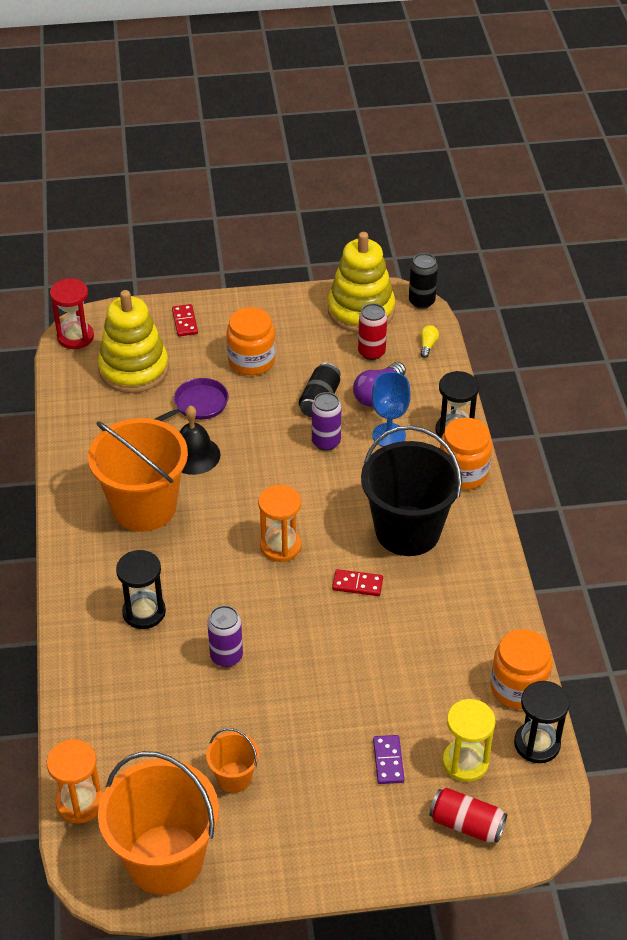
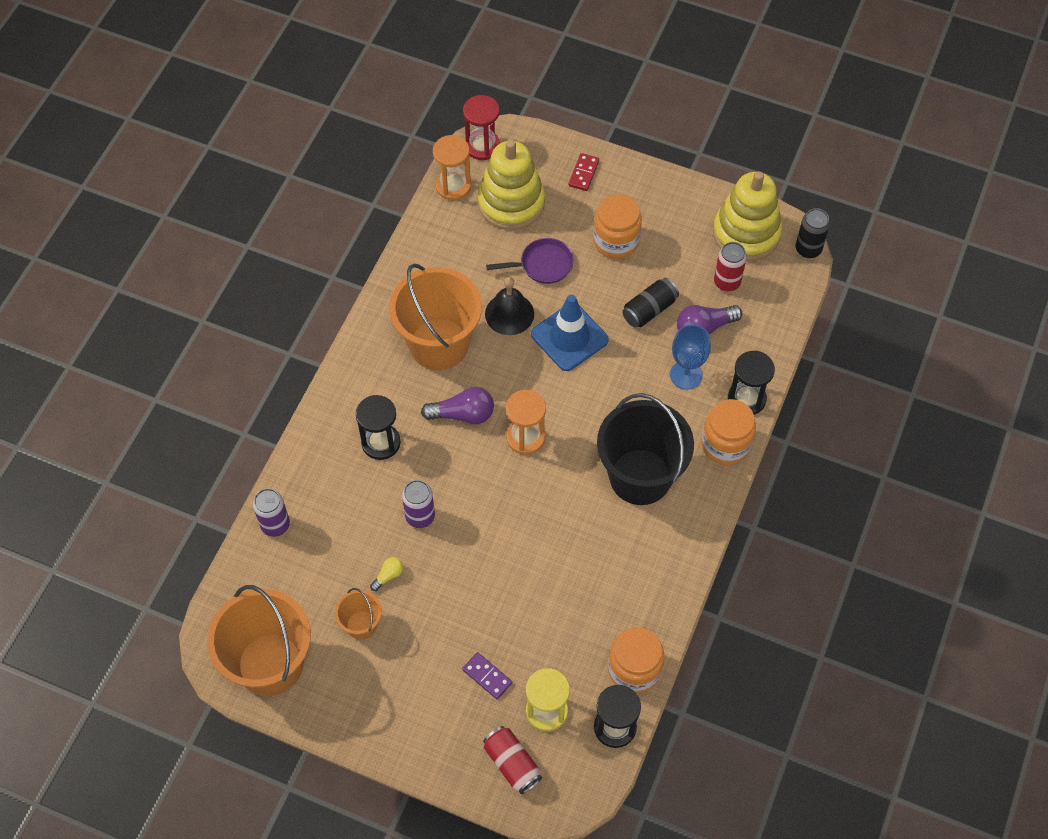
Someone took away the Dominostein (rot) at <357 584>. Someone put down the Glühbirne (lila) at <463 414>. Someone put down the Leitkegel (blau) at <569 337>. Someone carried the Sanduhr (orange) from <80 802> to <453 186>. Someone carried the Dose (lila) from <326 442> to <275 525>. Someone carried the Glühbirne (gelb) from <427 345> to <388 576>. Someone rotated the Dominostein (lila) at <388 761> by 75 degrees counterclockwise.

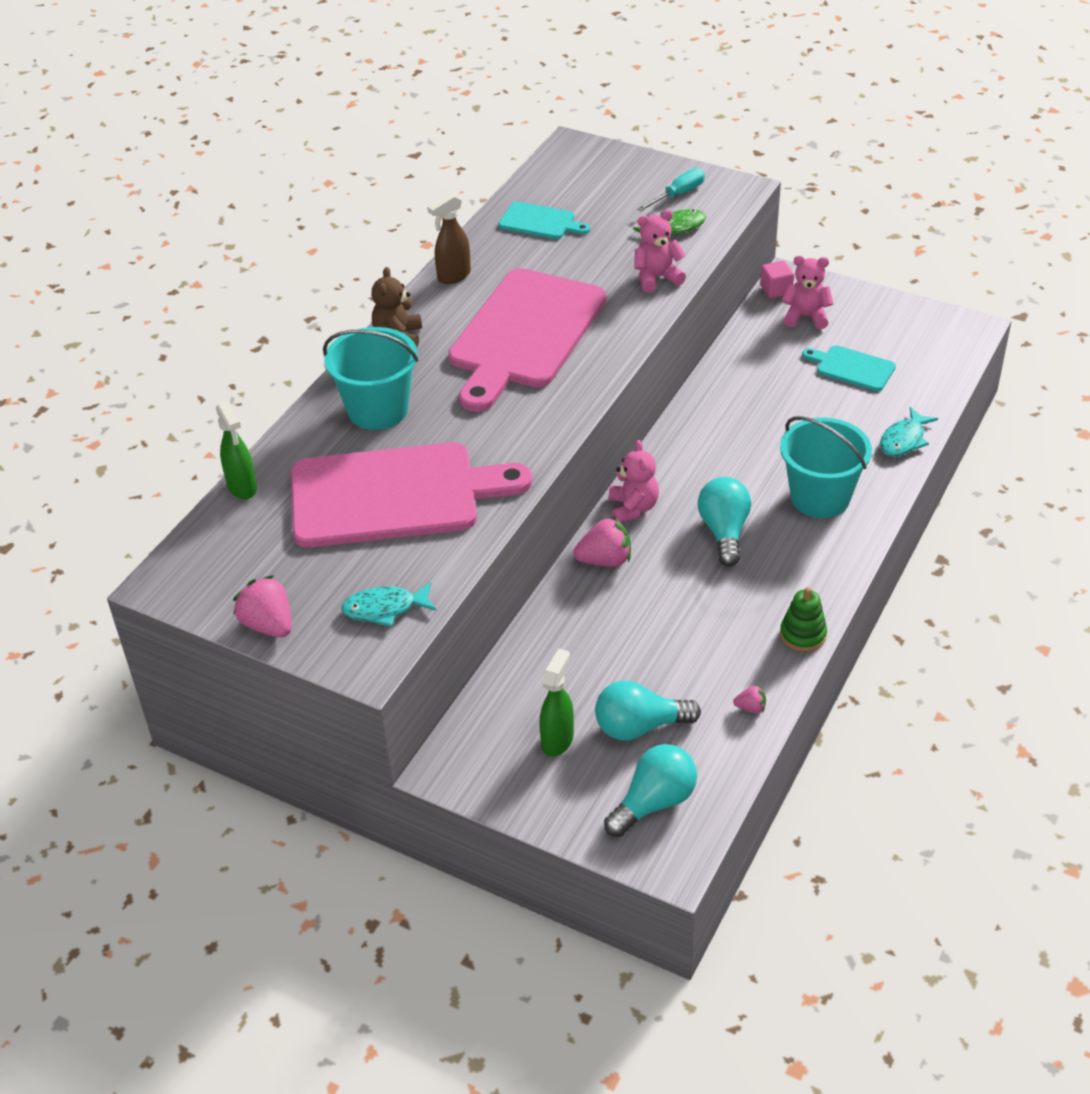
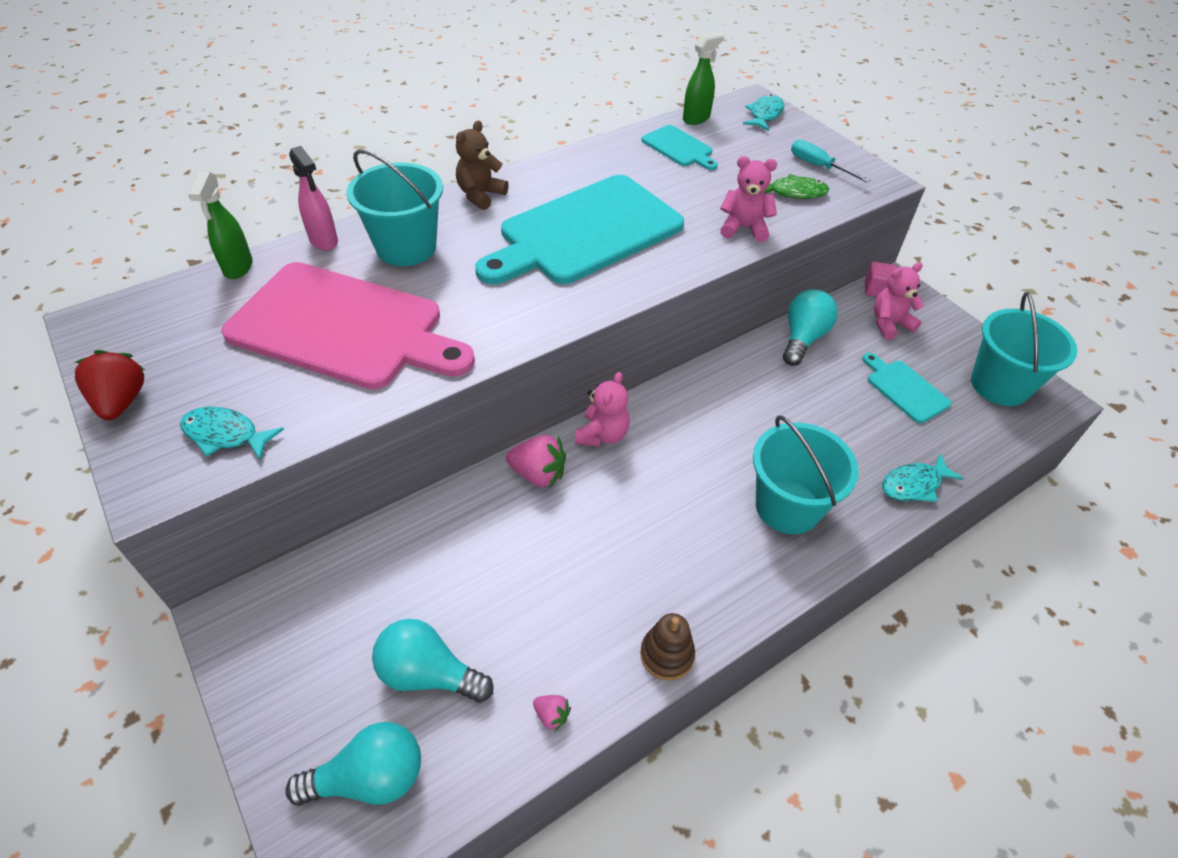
Someone took away the Sprühflasche (braun) at <453 276>. Someone put down the Sprühflasche (rosa) at <324 241>. Someone put down the Fisch (türkis) at <764 115>. Someone put down the Eimer (türkis) at <999 385>. Someone carried the Sprühflasche (grün) from <557 740> to <696 118>. Someone carried the Glühbirne (türkis) from <724 531> to <803 338>. Someone repainted the Erdbeere (rosa) at <268 625>, which became the Erdbeere (rot) at <121 401>. Someone repainted the Schneidebrett (rosa) at <524 334>, which became the Schneidebrett (türkis) at <585 232>. Someone repainted the Stapelspielzeug (grün) at <803 634>, which became the Stapelspielzeug (braun) at <667 655>. Someone rotated the Schraubenzieher (türkis) at <678 195> by 120 degrees counterclockwise. Someone rotated the Teddybär (rosa) at <806 317> by 60 degrees counterclockwise.

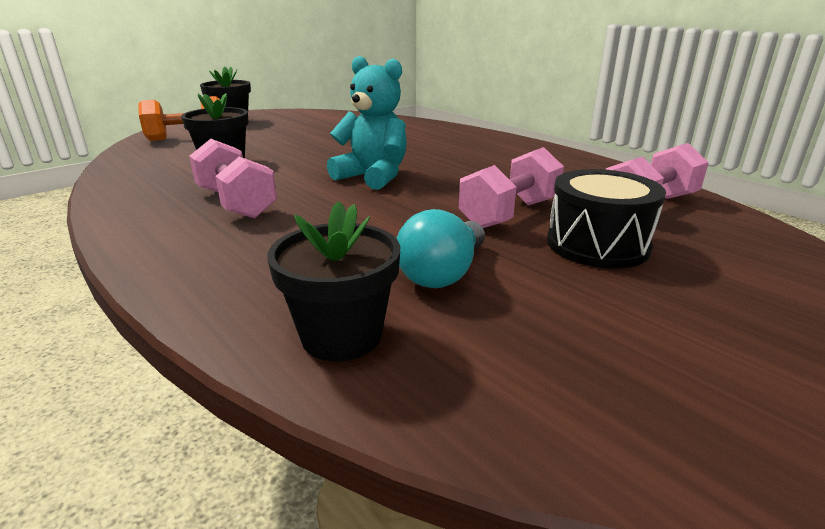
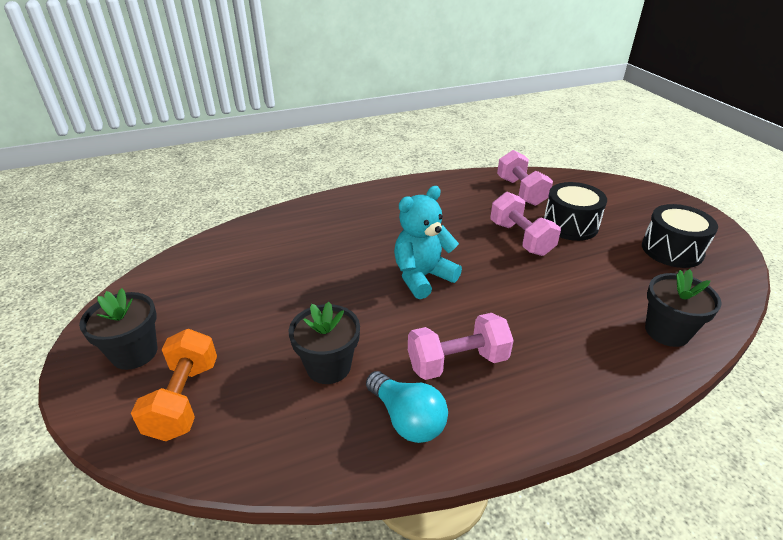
Someone put down the Trommel (schwarz) at <672 250>. Someone carried the Glühbirne (türkis) from <443 273> to <407 419>.

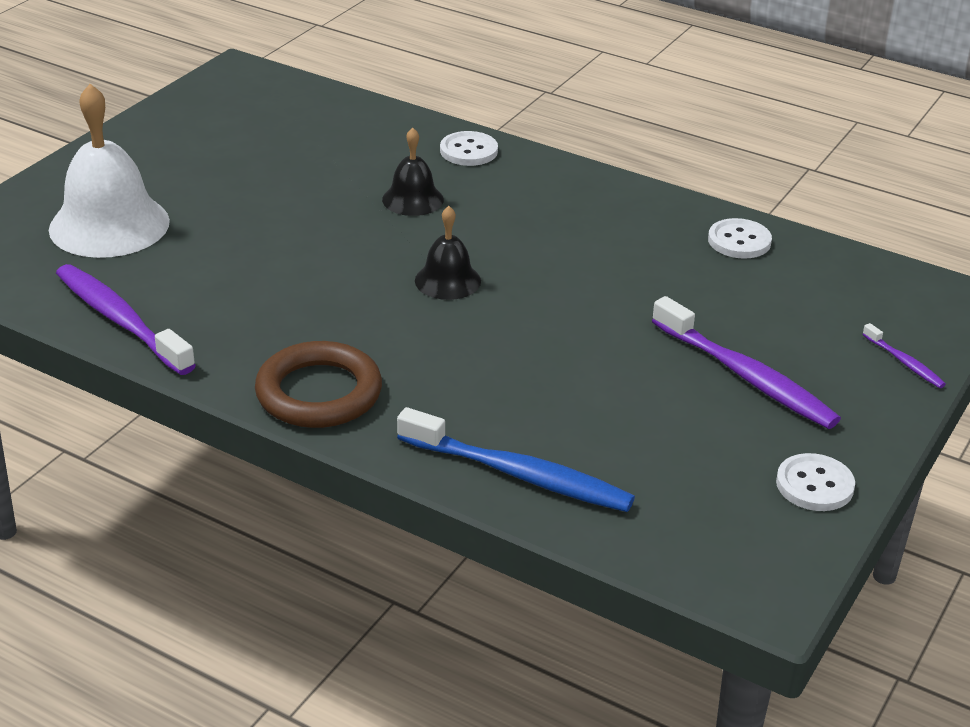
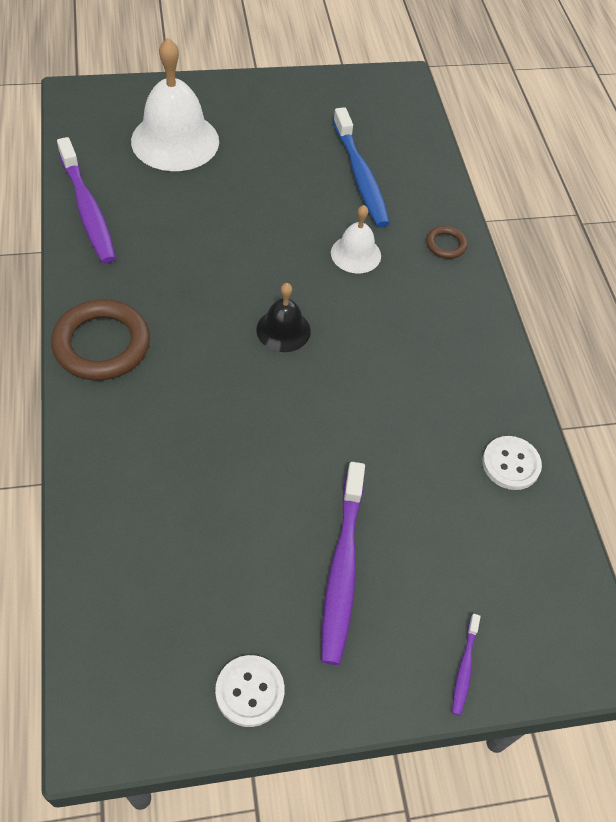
Someone carried the Zahnbürste (blau) from <519 474> to <360 176>. Someone swapped the Knopf (weiß) at <468 151> for the Ring (braun) at <446 245>. Someone repainted the Glocke (schwarz) at <413 199>, which became the Glocke (weiß) at <356 254>. Someone rotated the Zahnbürste (lila) at <120 320> by 150 degrees clockwise.

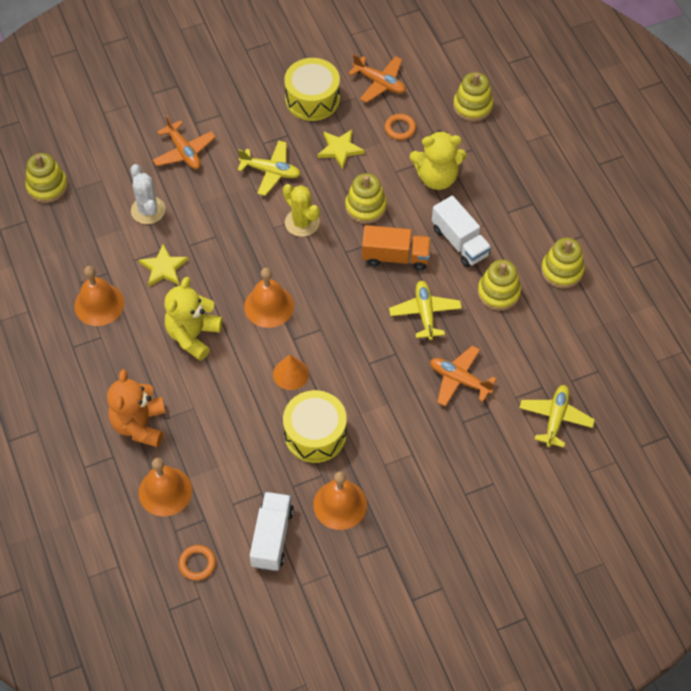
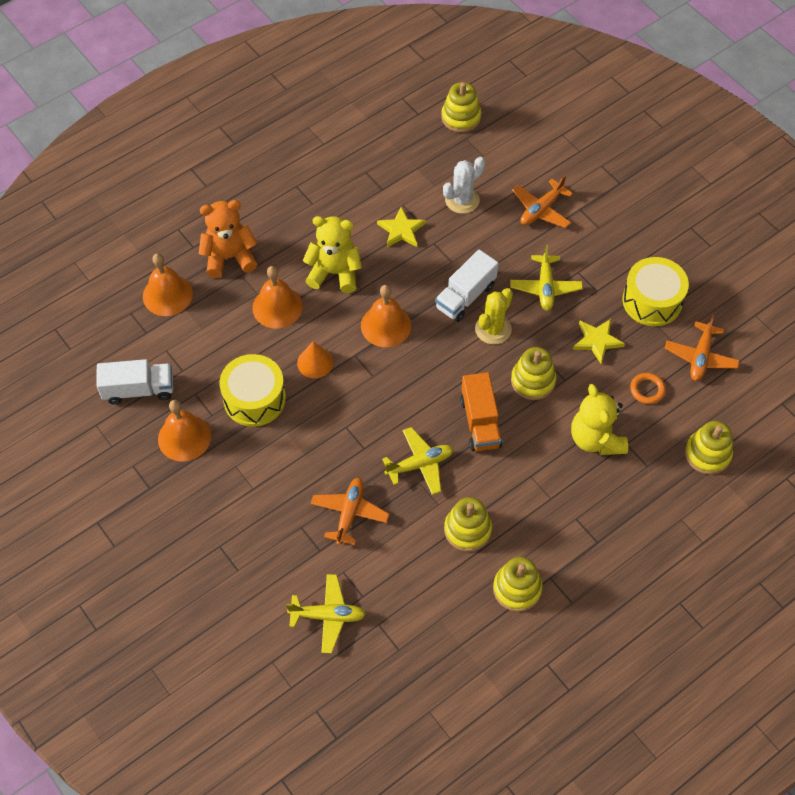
Someone took away the Ring (orange) at <197 564>. Someone carried the Glocke (orange) from <99 304> to <277 307>. Someone carried the Lastwagen (weiß) from <460 242> to <465 296>.

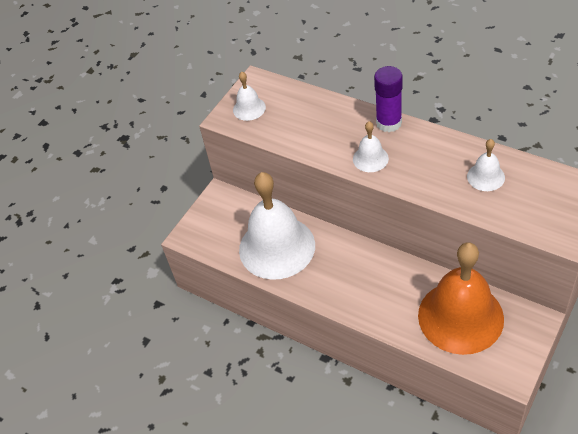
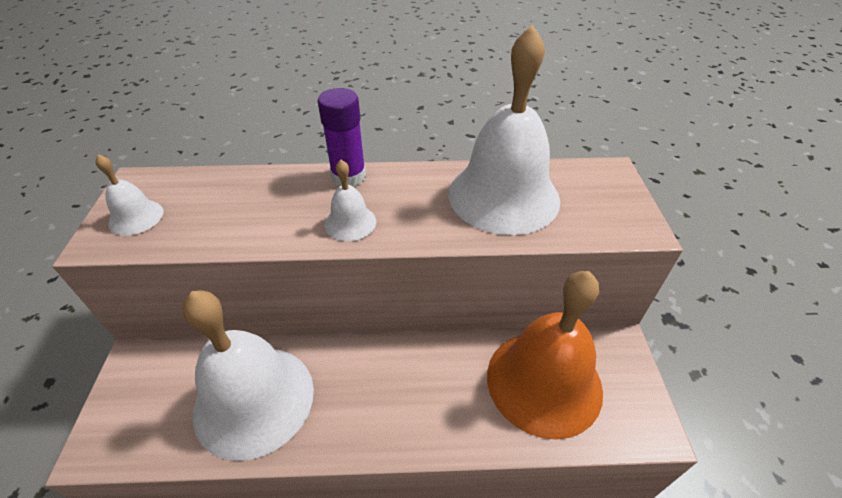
Someone scaled the Glocke (weiß) at <485 177> by 2.29.

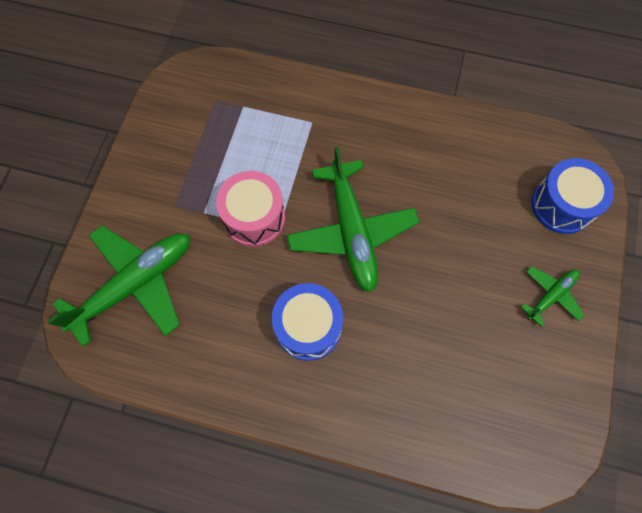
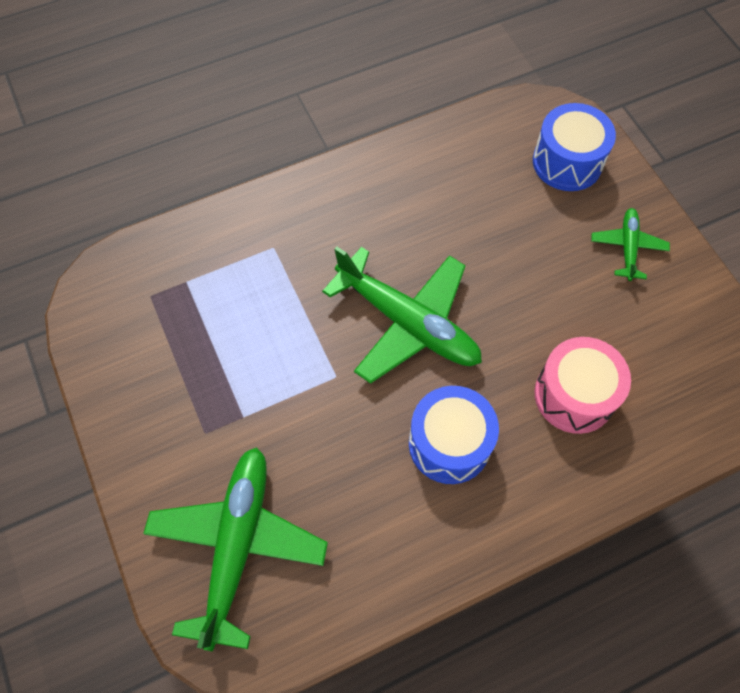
Someone carried the Trommel (rosa) from <254 217> to <574 395>.

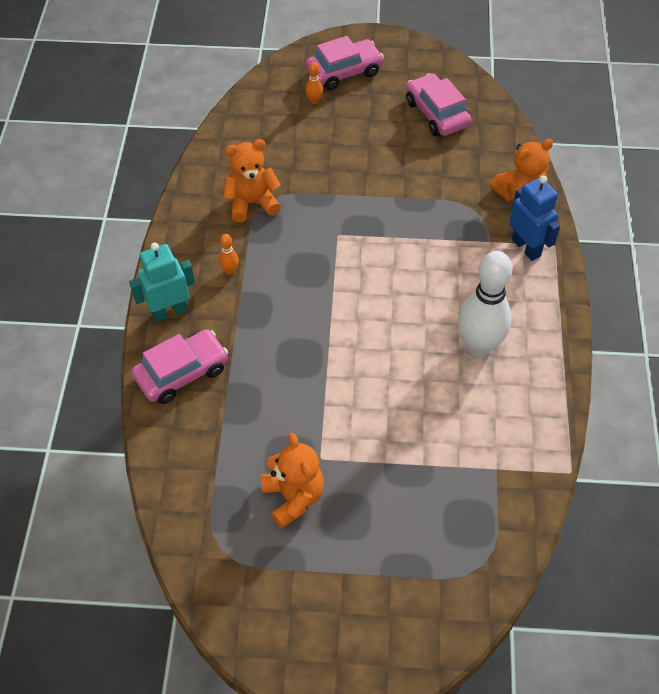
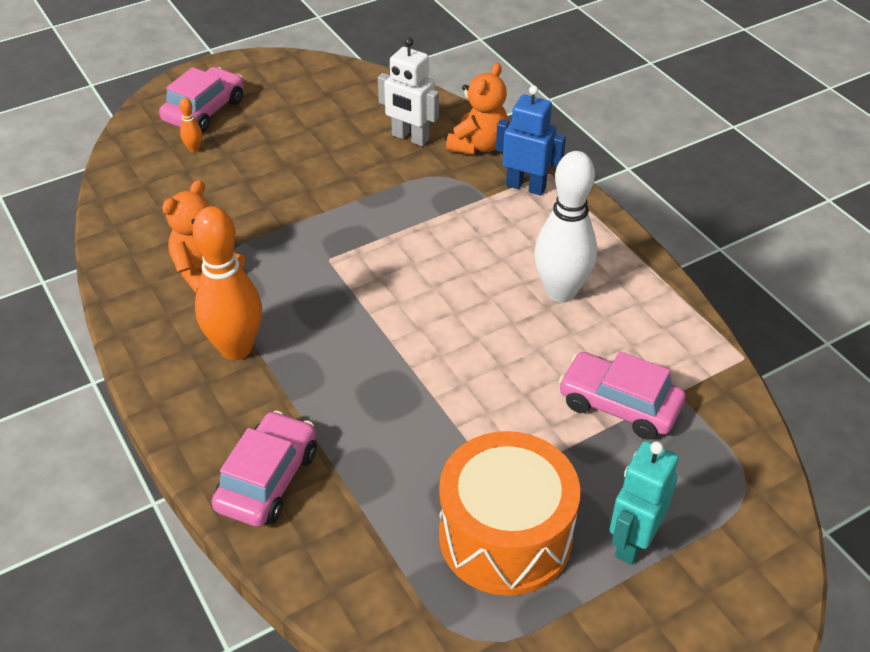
Someone put down the Roboter (weiß) at <410 138>. Someone carried the Roboter (türkis) from <169 312> to <632 541>. Someone carried the Auto (rosa) from <436 114> to <619 405>. Someone swapped the Teddybär (orange) at <293 497> for the Trommel (orange) at <505 536>. Someone scaled the Bowlingkegel (orange) at <230 271> by 2.49.

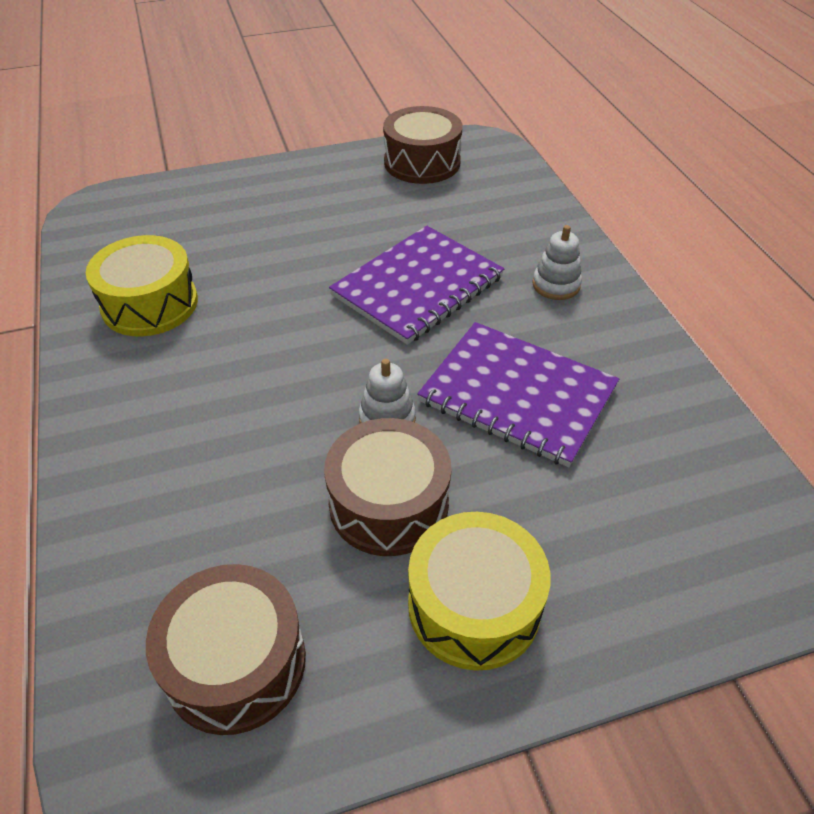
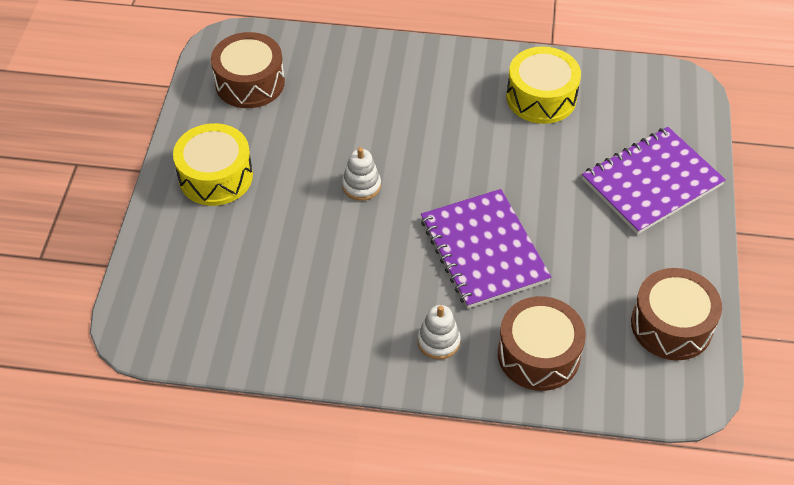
Someone carried the Trommel (braun) from <389 503> to <538 354>. Someone carried the Notizbuch (lila) from <517 395> to <651 182>.

